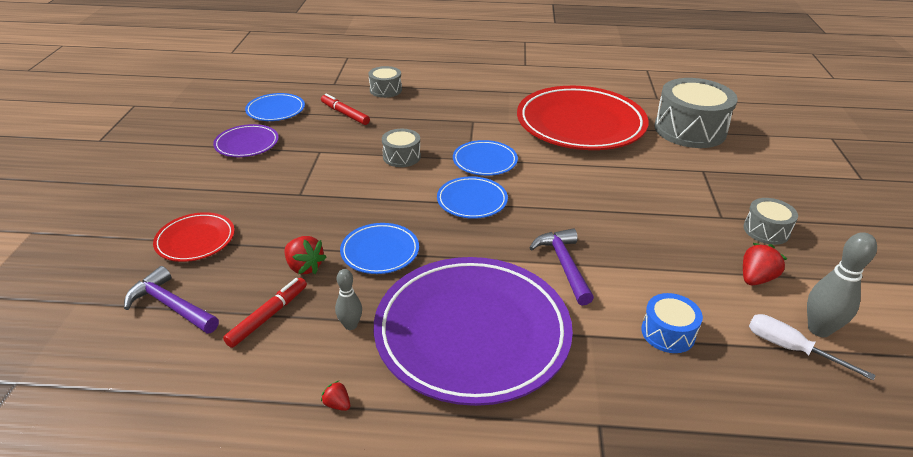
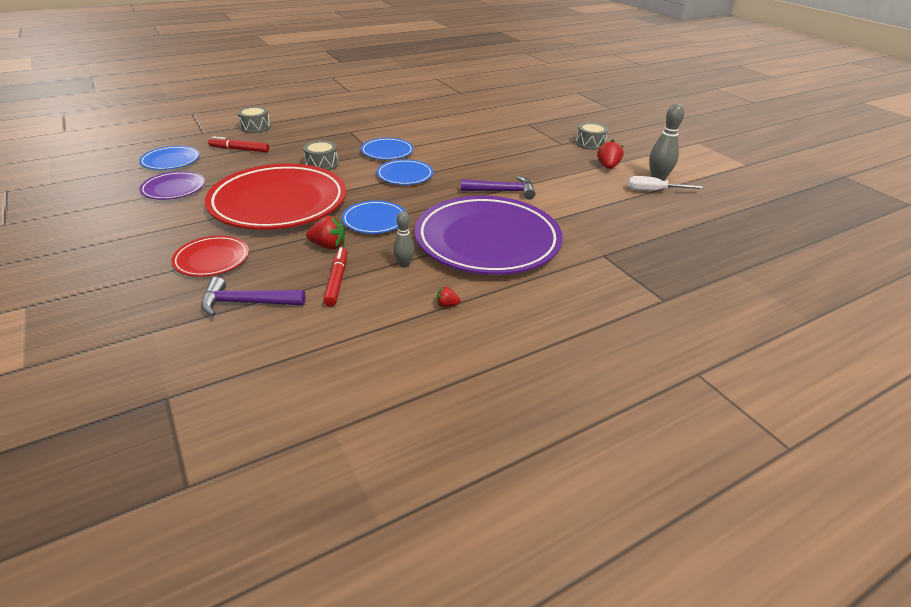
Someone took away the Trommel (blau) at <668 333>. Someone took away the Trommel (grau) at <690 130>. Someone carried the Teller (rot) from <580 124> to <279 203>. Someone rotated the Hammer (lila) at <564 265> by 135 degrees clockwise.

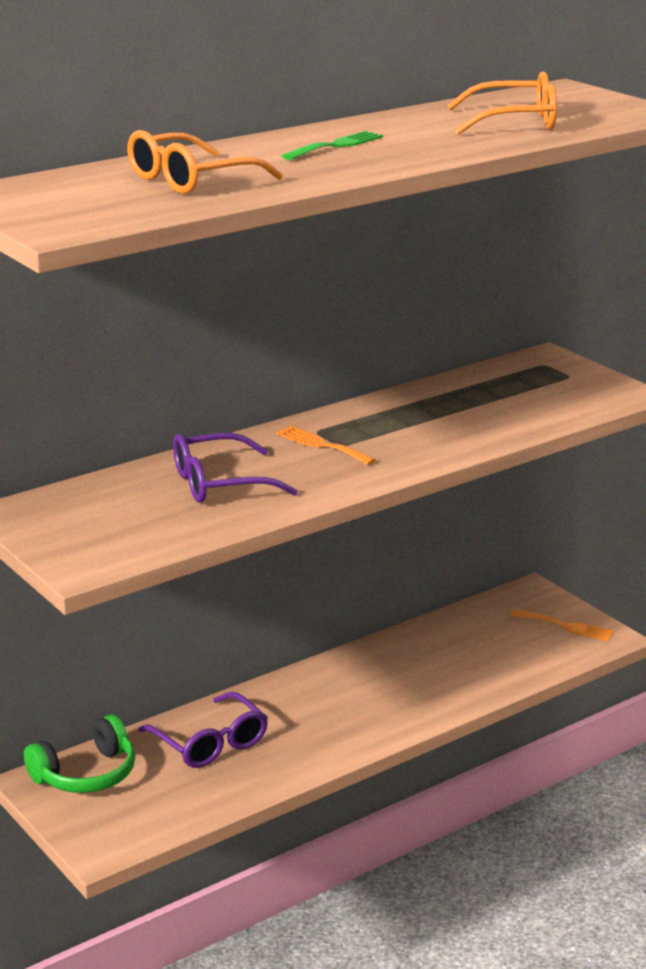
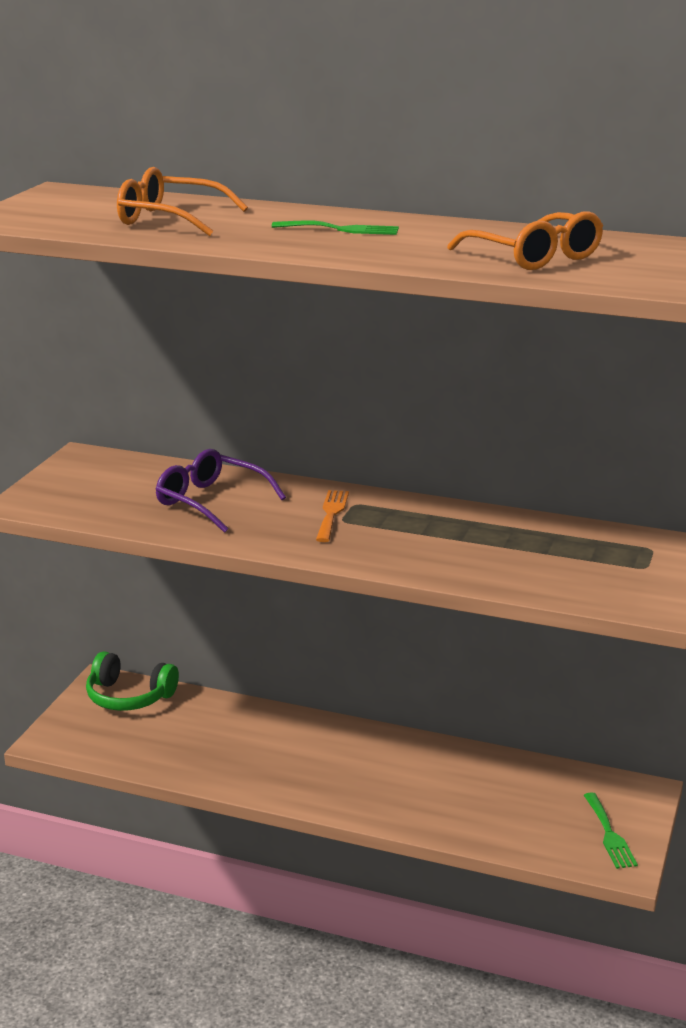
Someone took away the Brille (lila) at <211 743>. Someone repainted the Gabel (orange) at <566 626>, which became the Gabel (grün) at <609 834>.

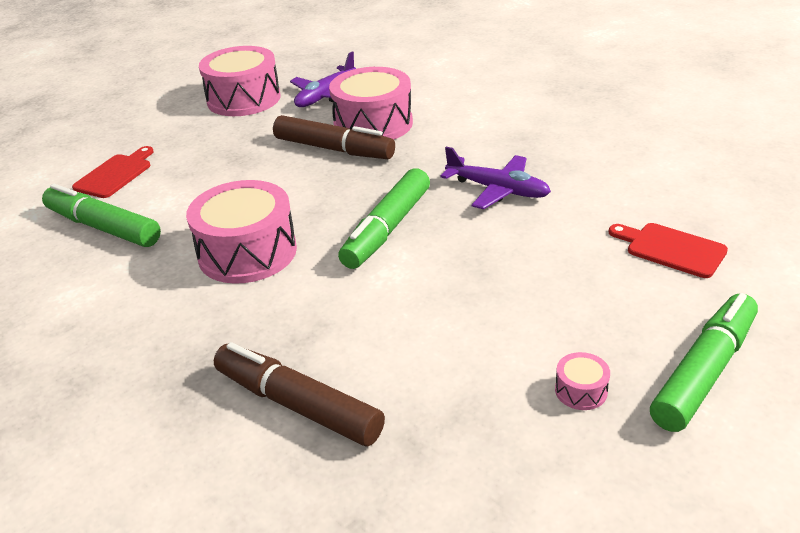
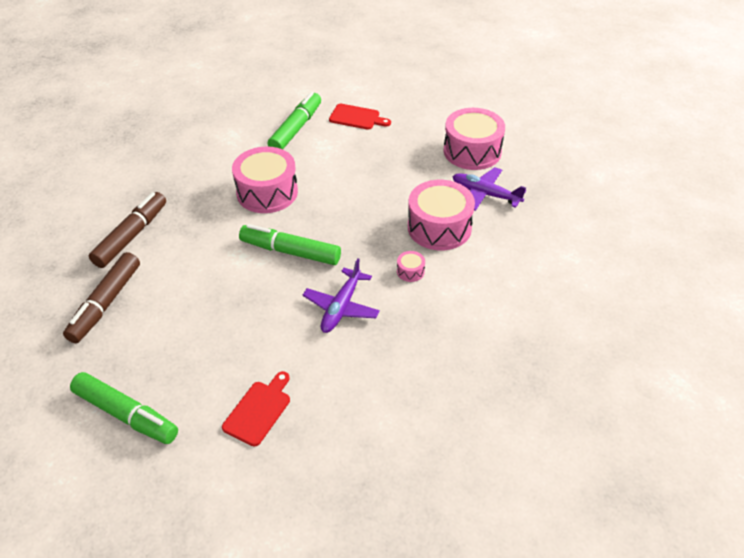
Someone carried the Filzstift (braun) from <334 149> to <105 303>. Someone carried the Trommel (rosa) from <581 391> to <410 271>.

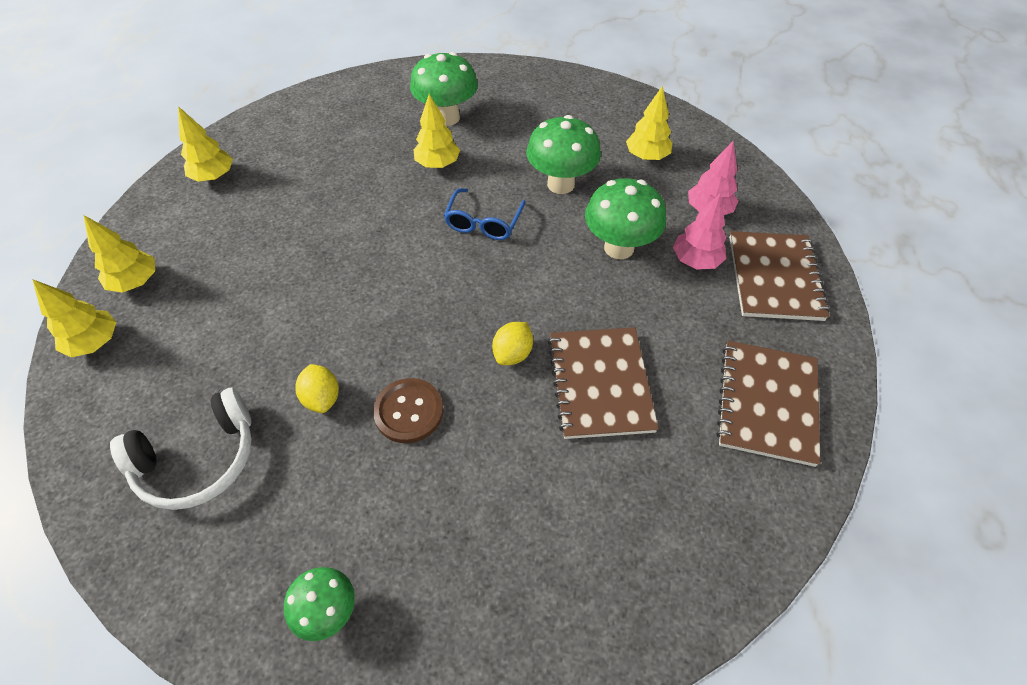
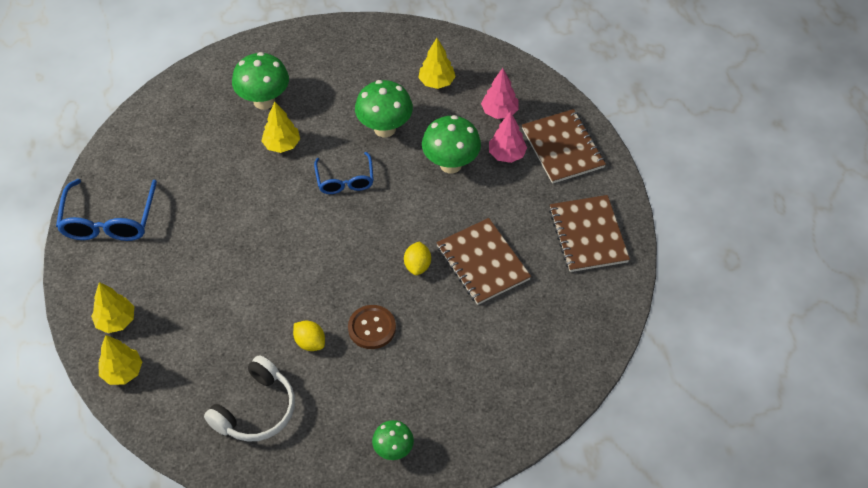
Someone swapped the Baum (gelb) at <214 177> for the Brille (blau) at <109 220>.

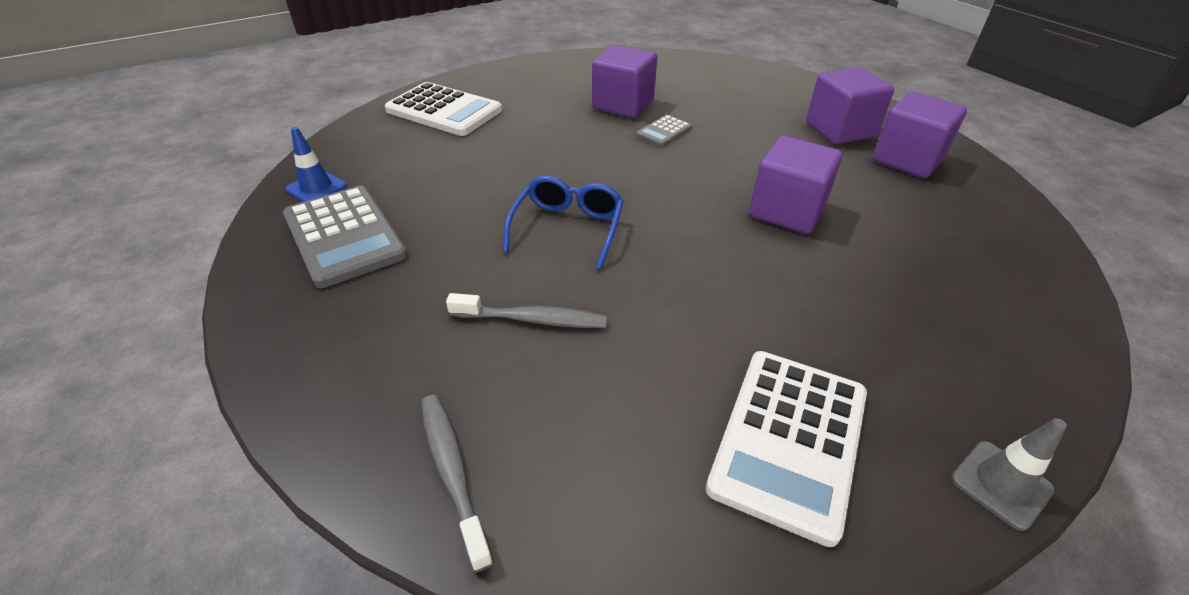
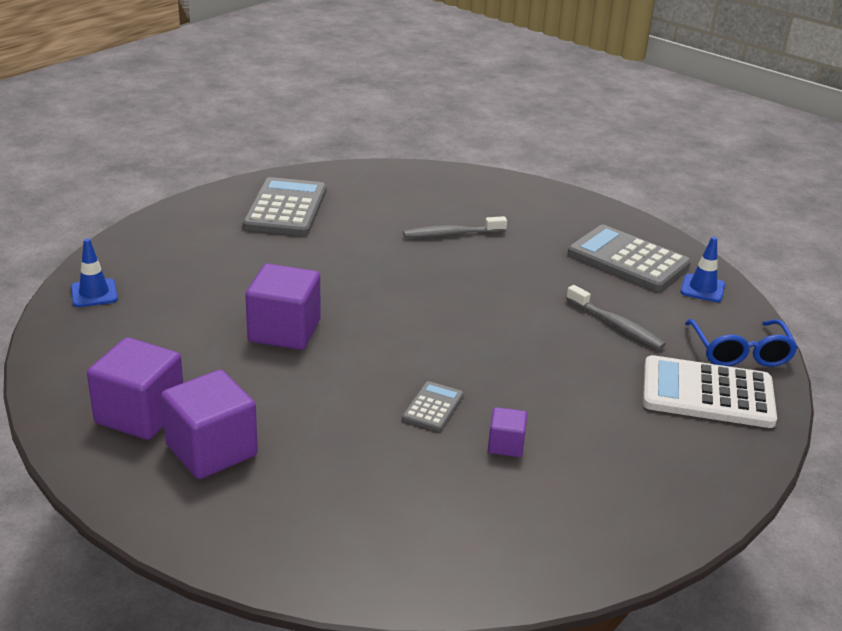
Someone took away the Leitkegel (grau) at <1001 484>. Someone put down the Leitkegel (blau) at <94 293>. Someone carried the Zahnbürste (grau) from <453 472> to <616 325>. Someone carried the Brille (blau) from <568 228> to <740 353>. Someone repainted the Taschenrechner (weiß) at <789 440>, which became the Taschenrechner (grau) at <286 208>. Someone scaled the Kubus (lila) at <623 105> by 0.51.

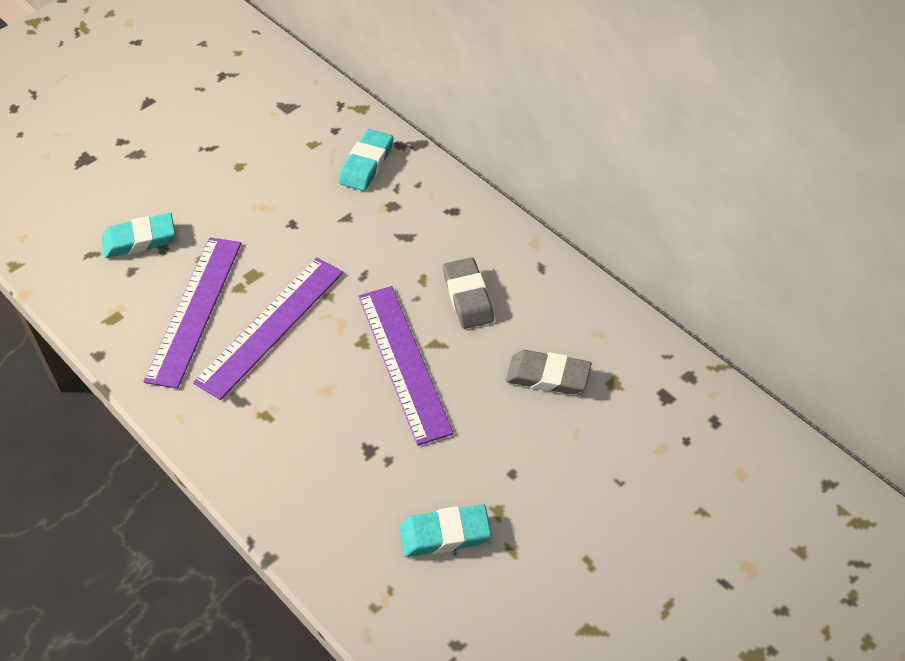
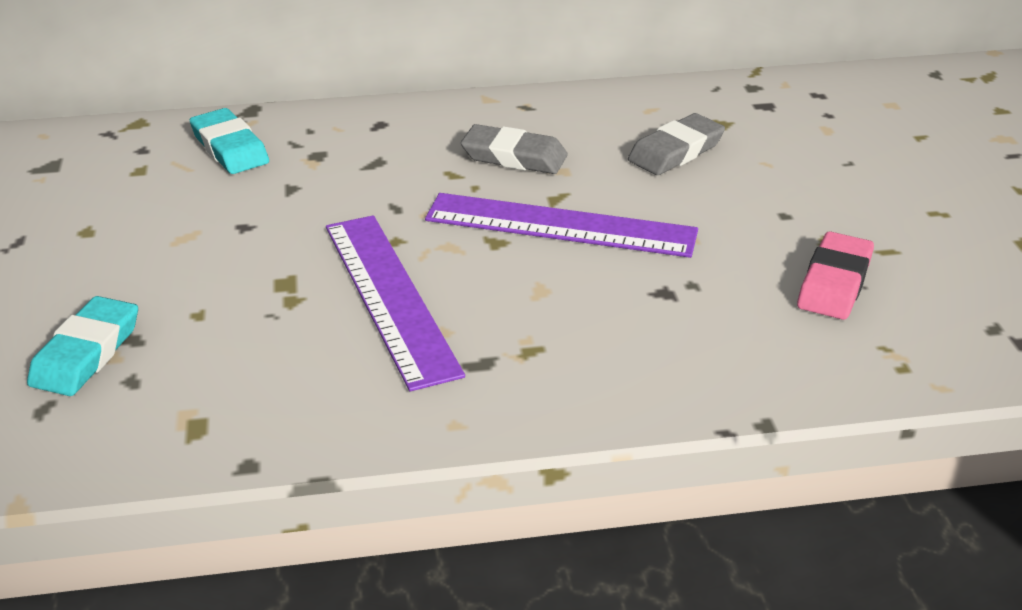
Someone took away the Lineal (lila) at <194 310>. Someone repainted the Radiergummi (türkis) at <445 534>, which became the Radiergummi (rosa) at <834 283>.

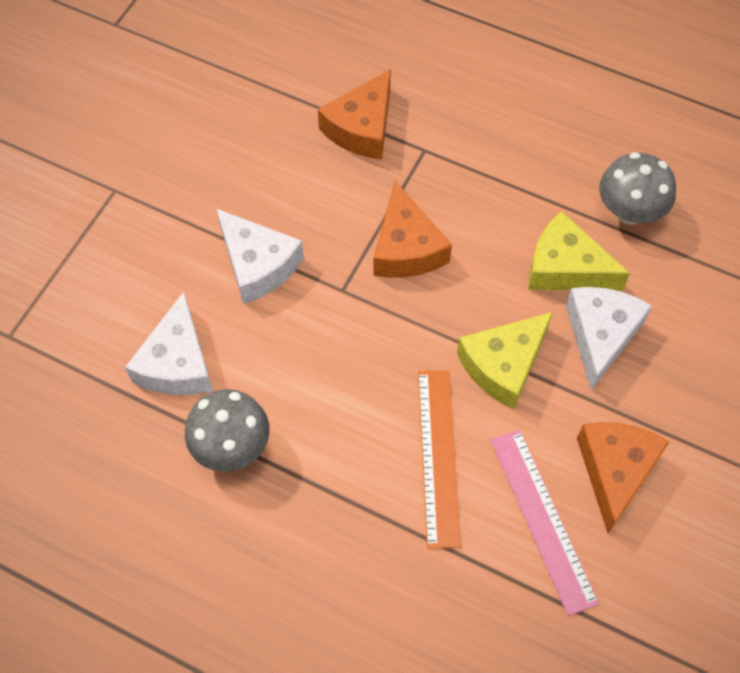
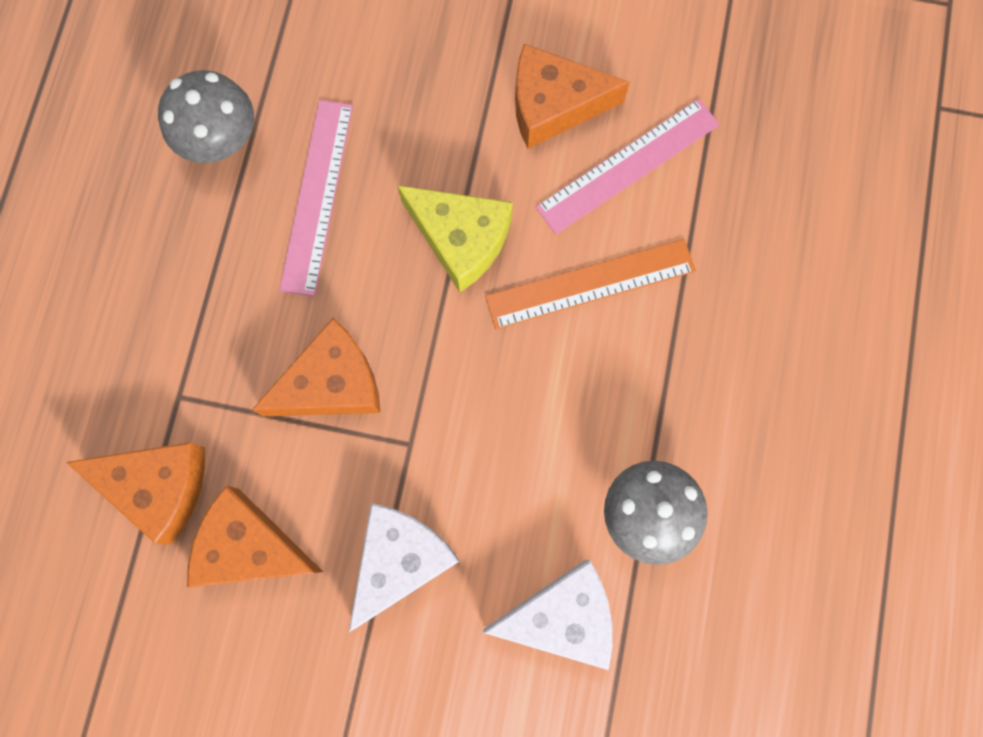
Someone took away the Käse (weiß) at <600 335>. Someone put down the Käse (orange) at <250 547>. Someone swapped the Käse (gelb) at <565 268> for the Lineal (rosa) at <316 196>.

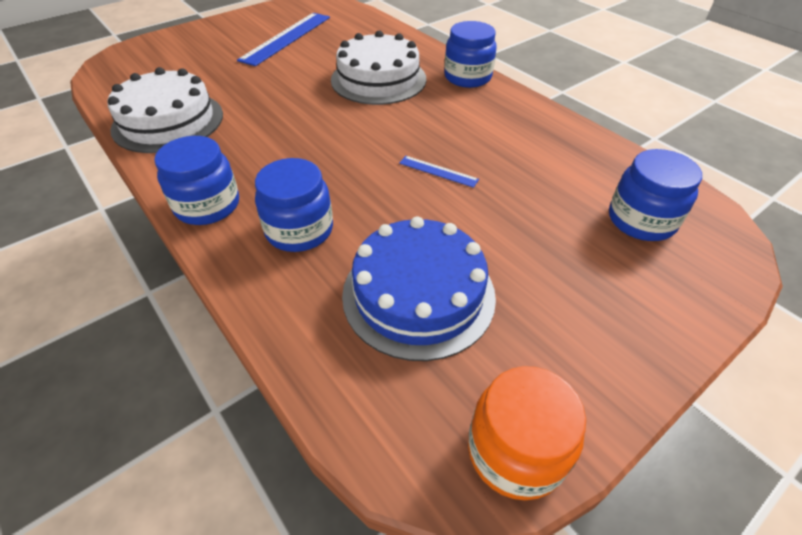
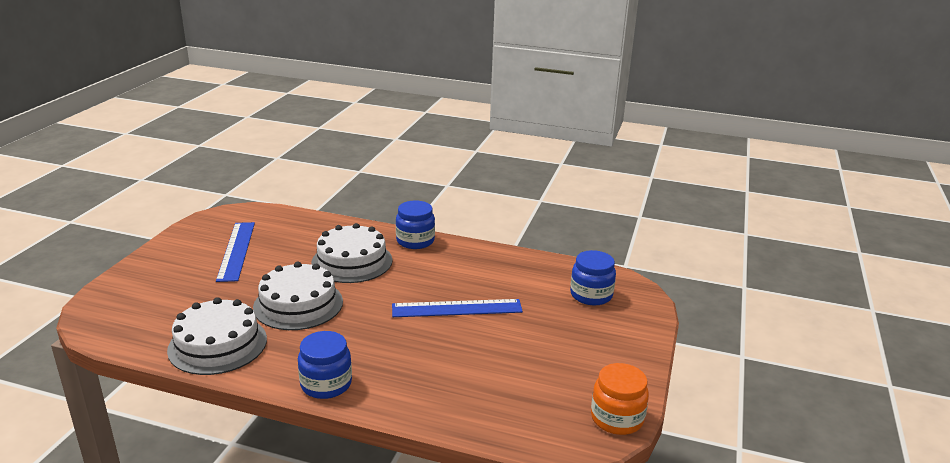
Someone took away the Einmachglas (blau) at <299 230>. Someone took away the Kuchen (blau) at <418 294>. Someone put down the Kuchen (weiß) at <298 304>. Someone scaled the Lineal (blau) at <438 171> by 2.15.

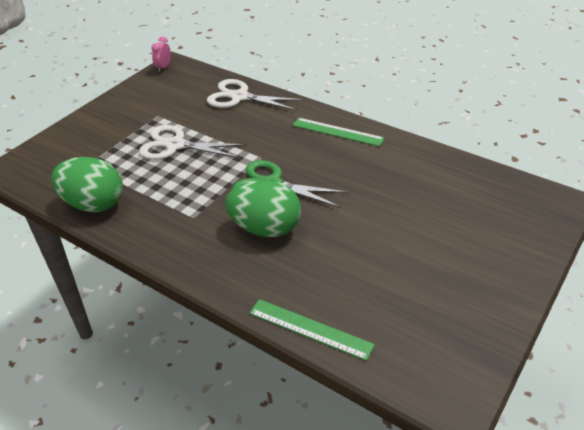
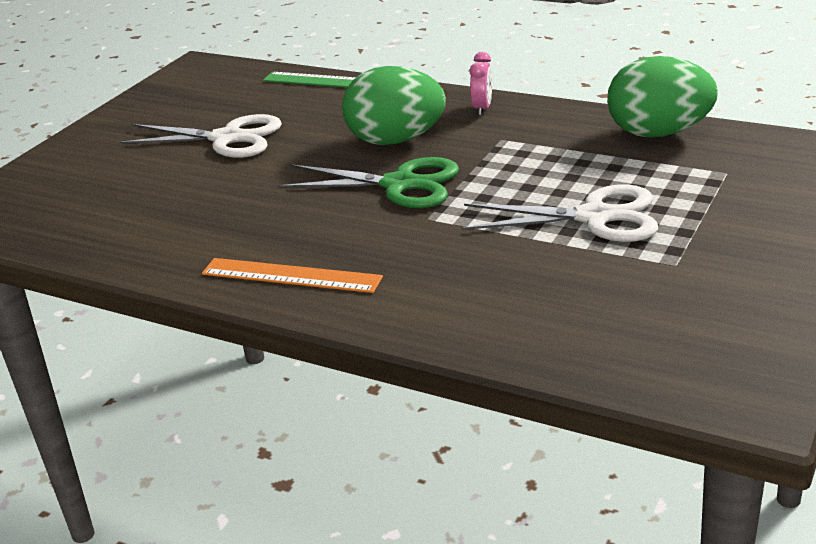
Someone carried the Wecker (rosa) from <163 67> to <482 108>. Someone carried the Schere (weiß) from <239 97> to <227 138>. Someone repainted the Lineal (grün) at <337 132>, which became the Lineal (orange) at <291 275>.

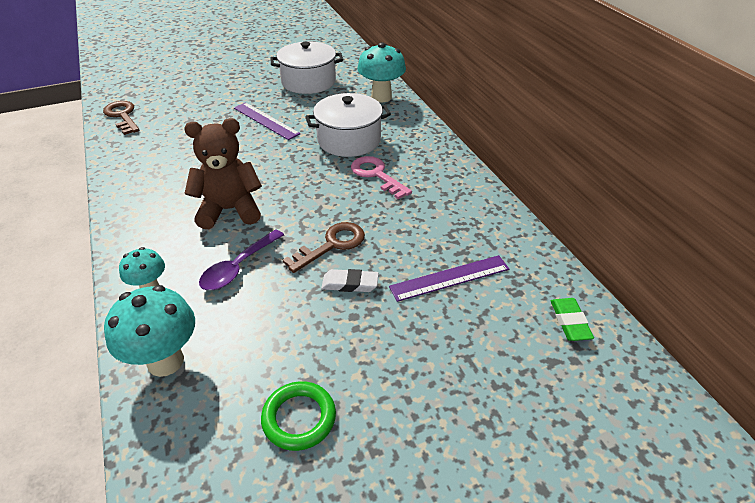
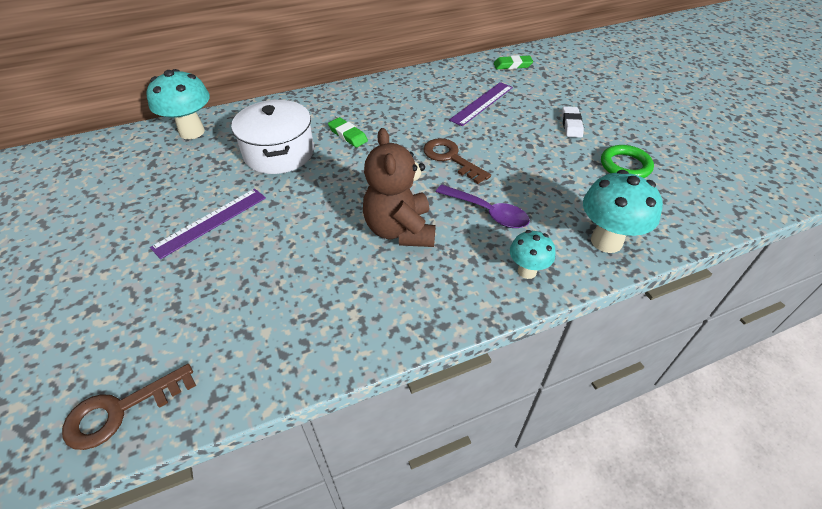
Someone took away the Kochtopf (weiß) at <308 81>. Someone carried the Radiergummi (weiß) from <350 284> to <571 125>. Someone swapped the Schlüssel (rosa) at <376 175> for the Radiergummi (grün) at <348 135>. Someone rotated the Lineal (lila) at <450 278> by 60 degrees clockwise.

